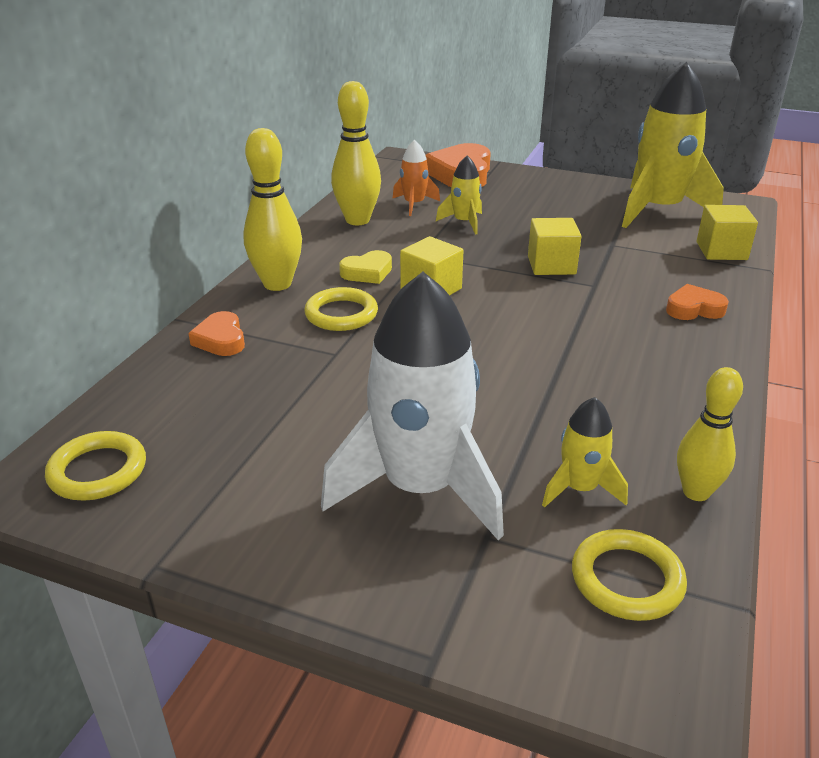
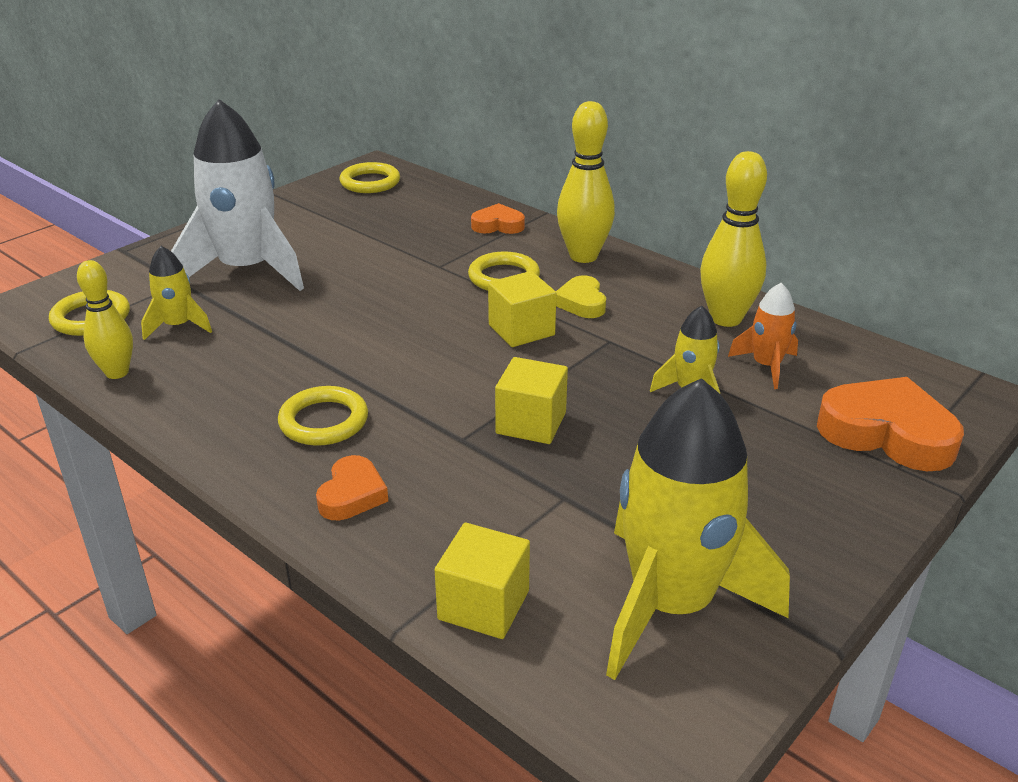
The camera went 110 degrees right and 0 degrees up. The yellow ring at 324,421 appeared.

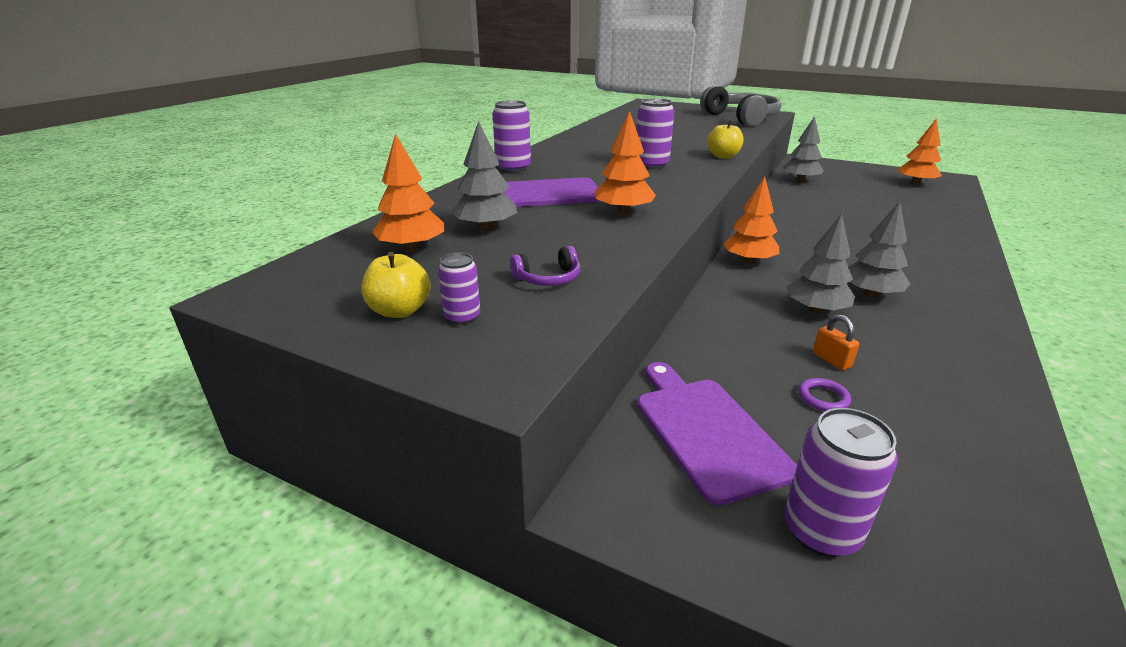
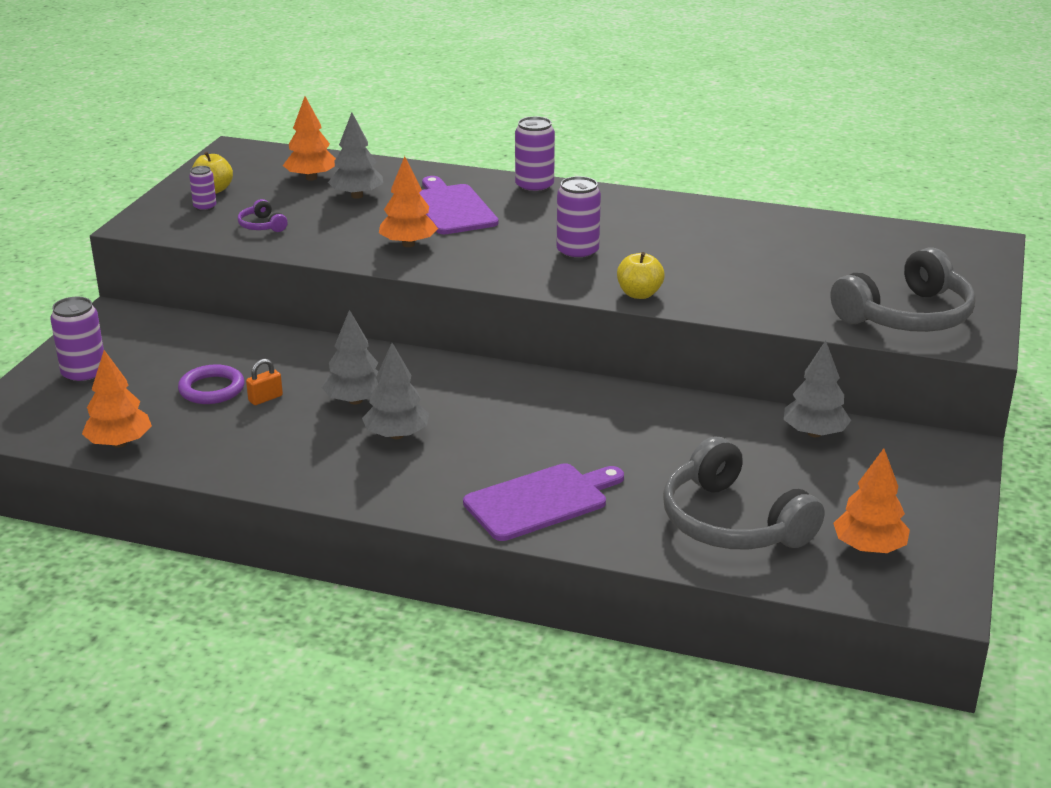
The camera went 80 degrees right and 0 degrees up. The orange tree moved from 748,261 to 119,443. The purple cutting board moved from 707,431 to 540,501. The purple ring at 823,398 changed to 1.68 times the size. The grey headphones at 731,522 appeared.

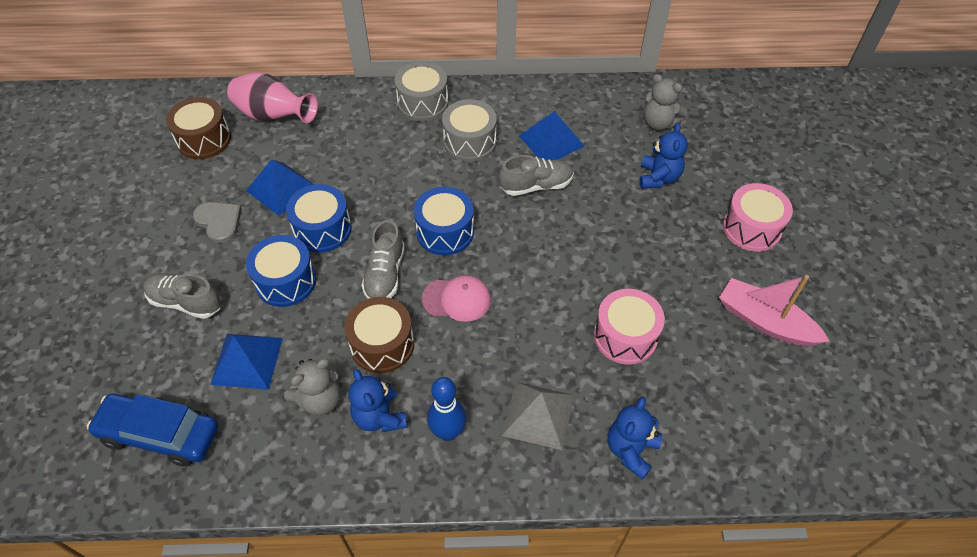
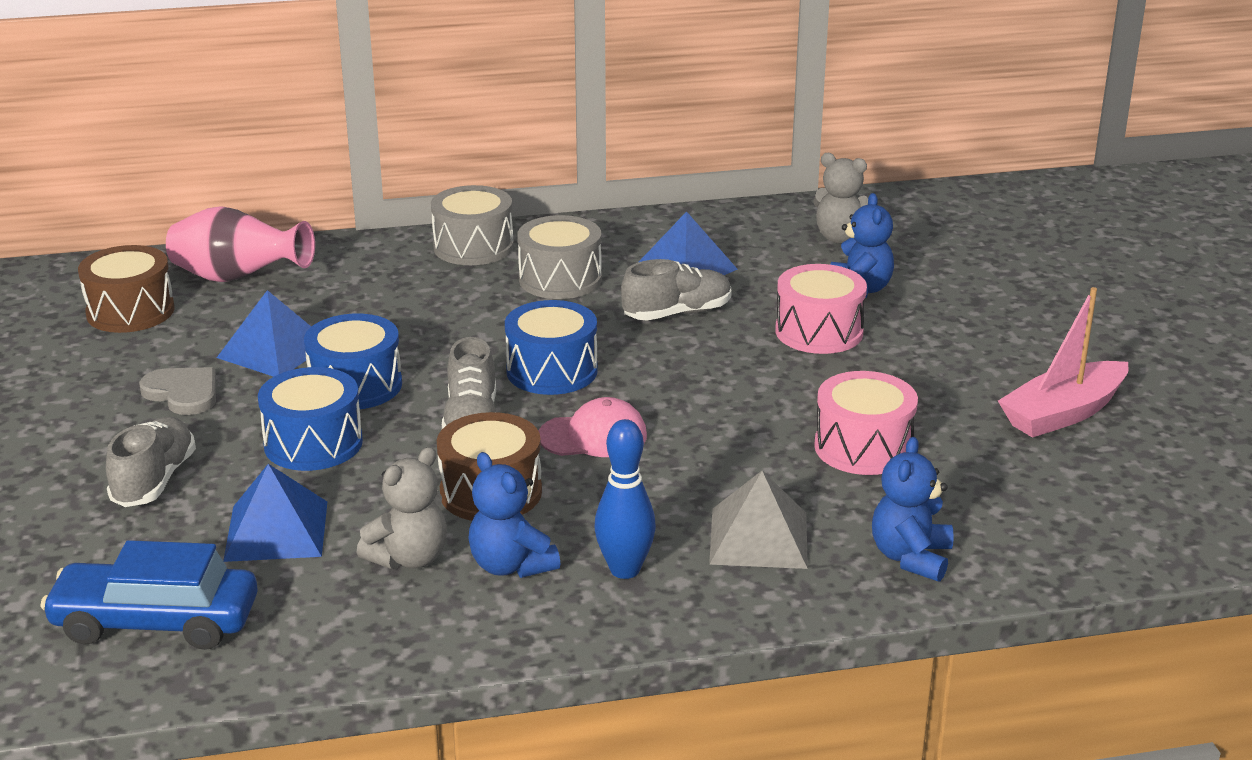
The camera went 10 degrees left and 25 degrees down. The pink drum moved from 751,228 to 819,332. The grey shoe at 186,302 turned 90 degrees clockwise. The pink boat at 765,321 turned 60 degrees counterclockwise.

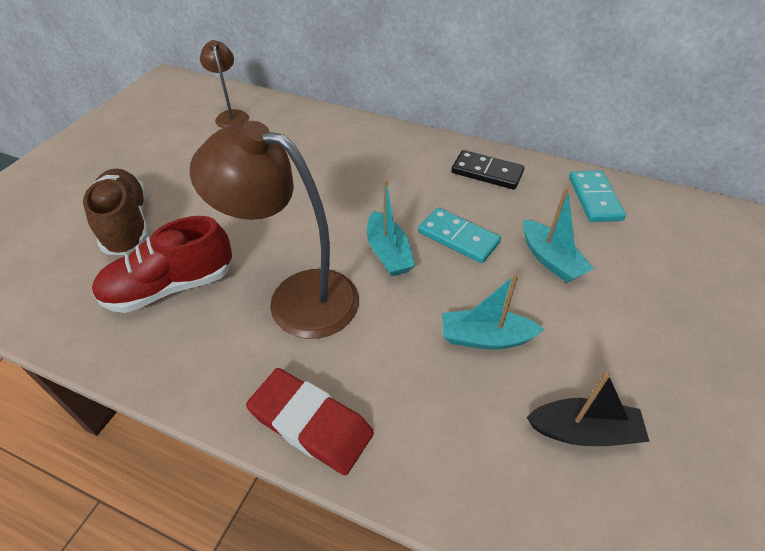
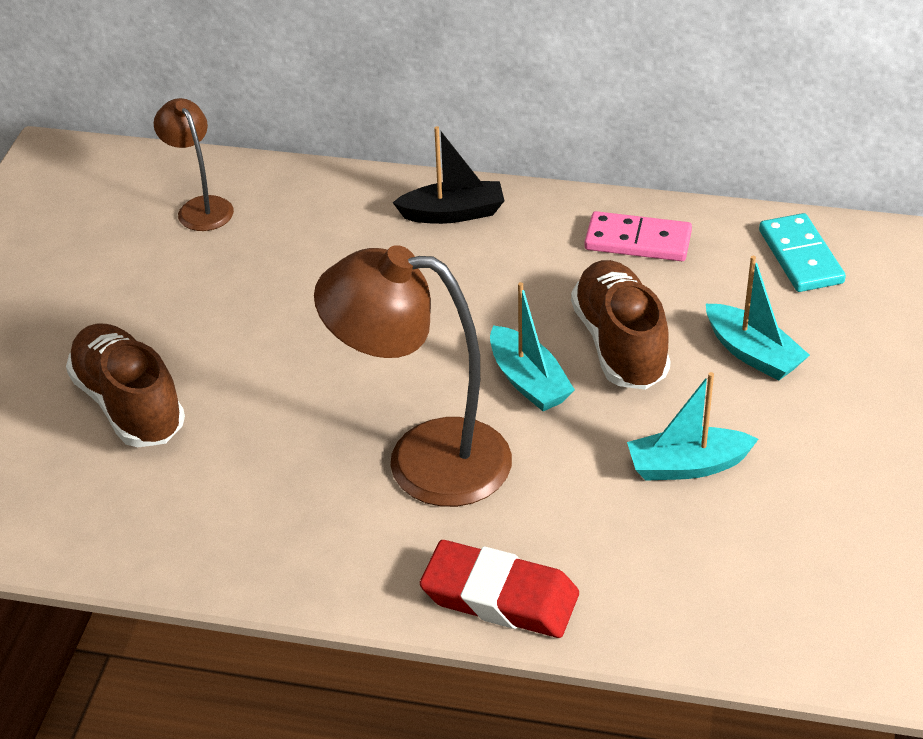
The camera went 10 degrees left and 5 degrees down. The black domino at 487,172 became the pink domino at 638,241. The turquoise domino at 458,238 was replaced by the brown shoe at 620,344. The red shoe at 170,287 disappeared. The black boat moved from 583,431 to 453,213.

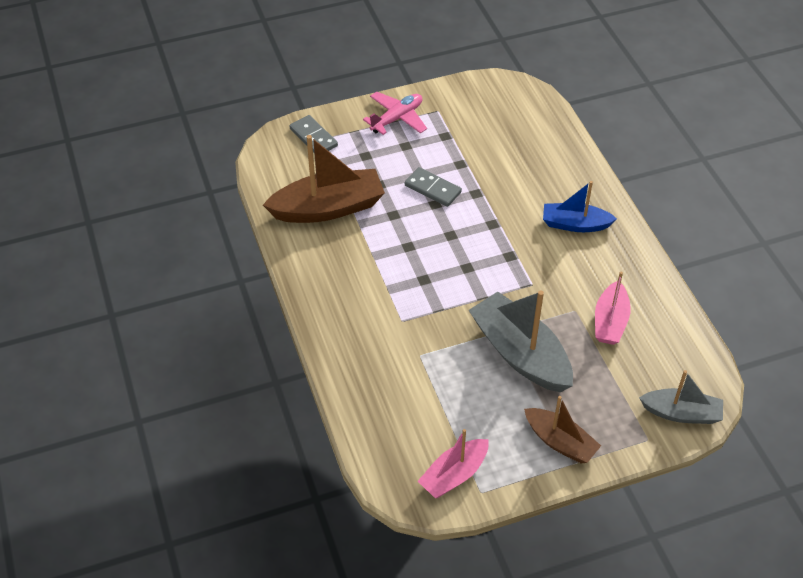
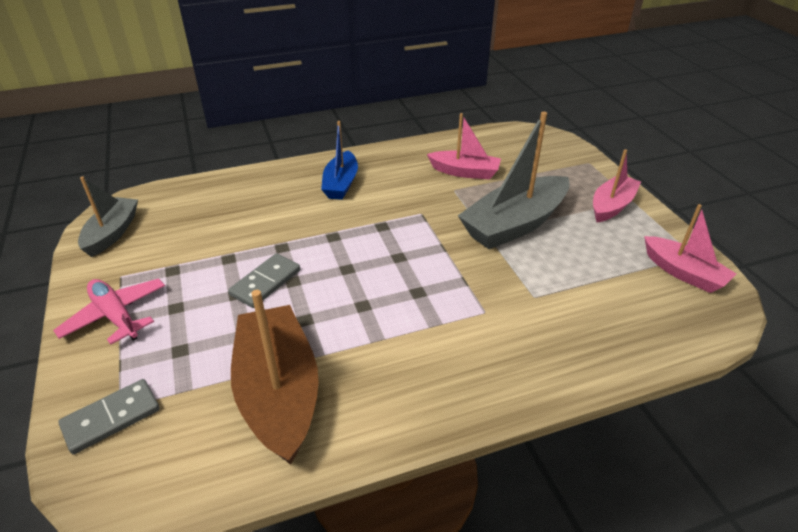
The camera went 90 degrees left and 10 degrees down. The grey boat moved from 681,413 to 112,233. The brown boat at 560,442 became the pink boat at 612,206.

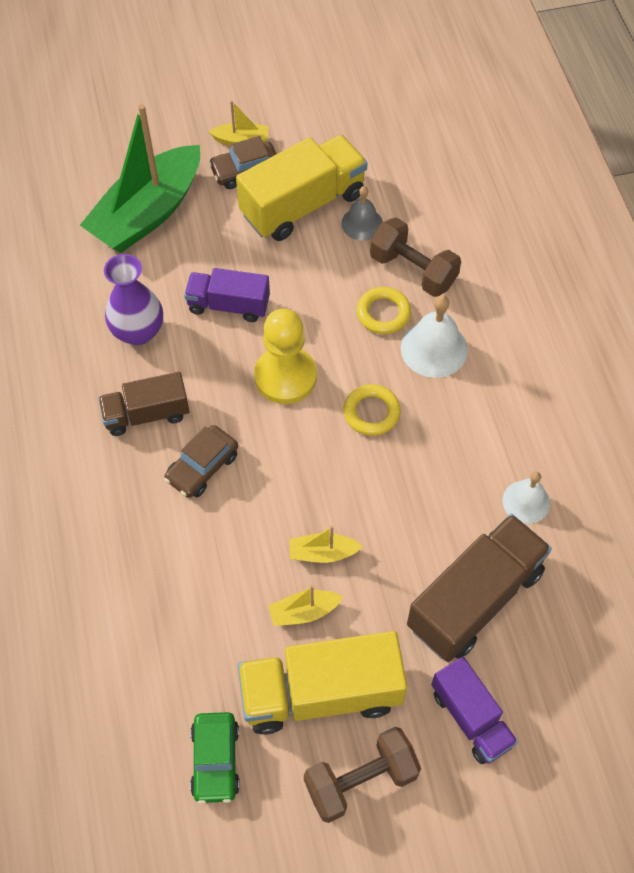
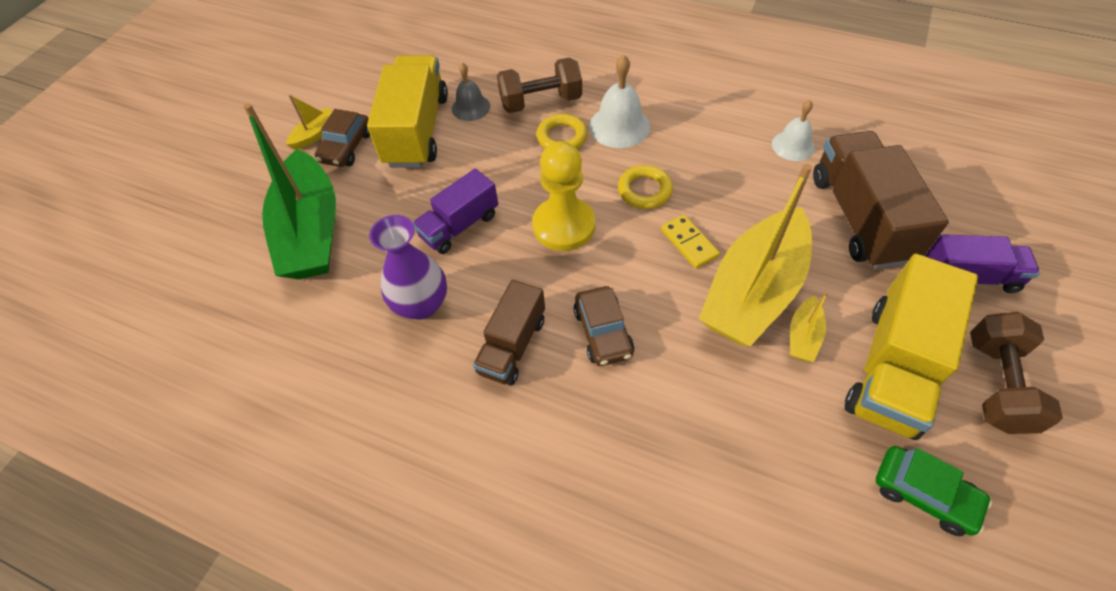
The camera went 50 degrees left and 5 degrees down. The yellow boat at 322,553 changed to 2.41 times the size. The yellow domino at 689,243 appeared.

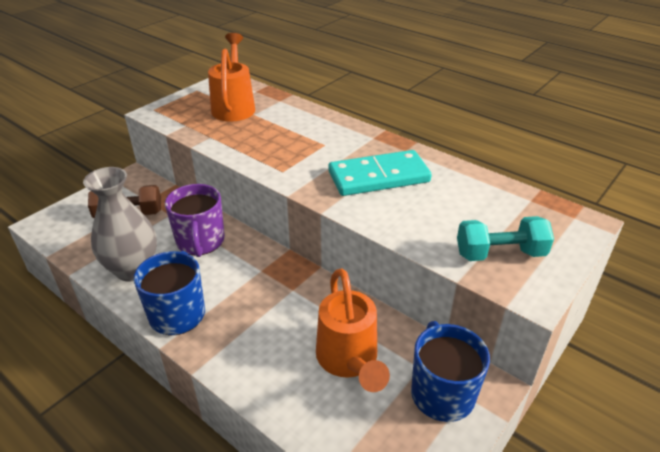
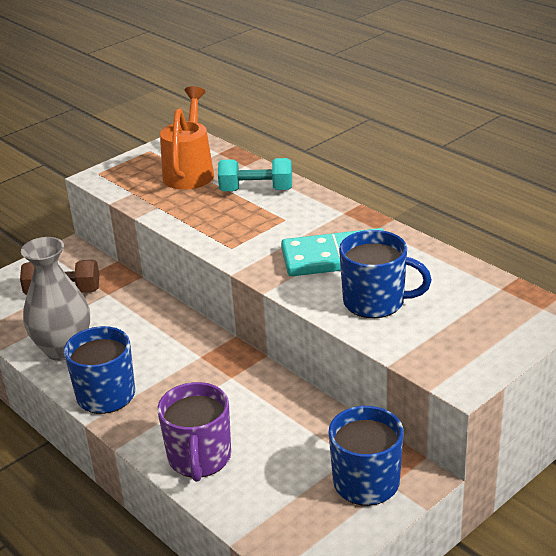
The camera went 10 degrees right and 5 degrees down. The purple mug moved from 200,242 to 199,458. The turquoise dumbbell moved from 500,254 to 256,190. The orange watering can at 349,360 disappeared. The blue mug at 376,302 appeared.

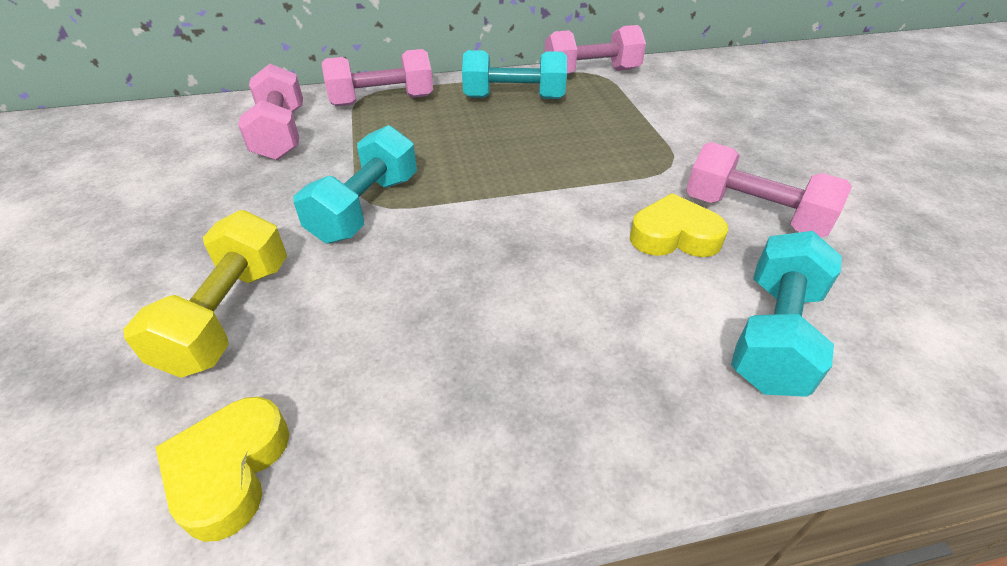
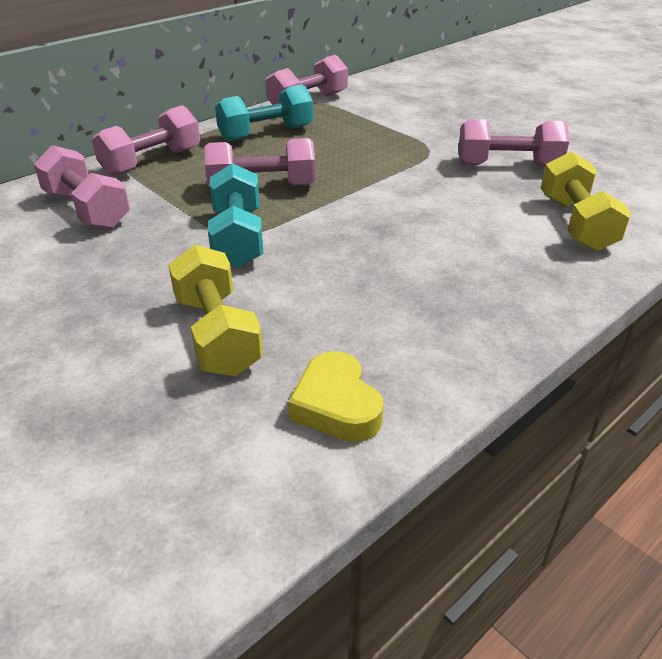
The camera went 30 degrees left and 5 degrees down. The yellow heart at 674,236 disappeared. The turquoise dumbbell at 774,335 became the yellow dumbbell at 576,223. The pink dumbbell at 262,187 appeared.

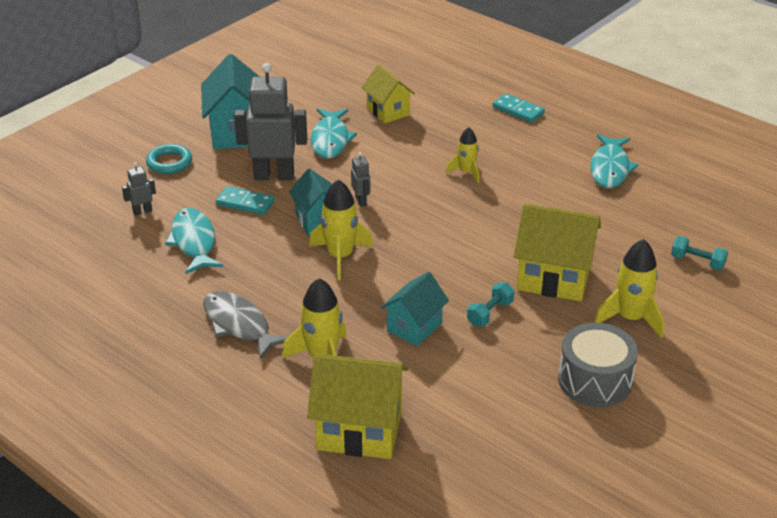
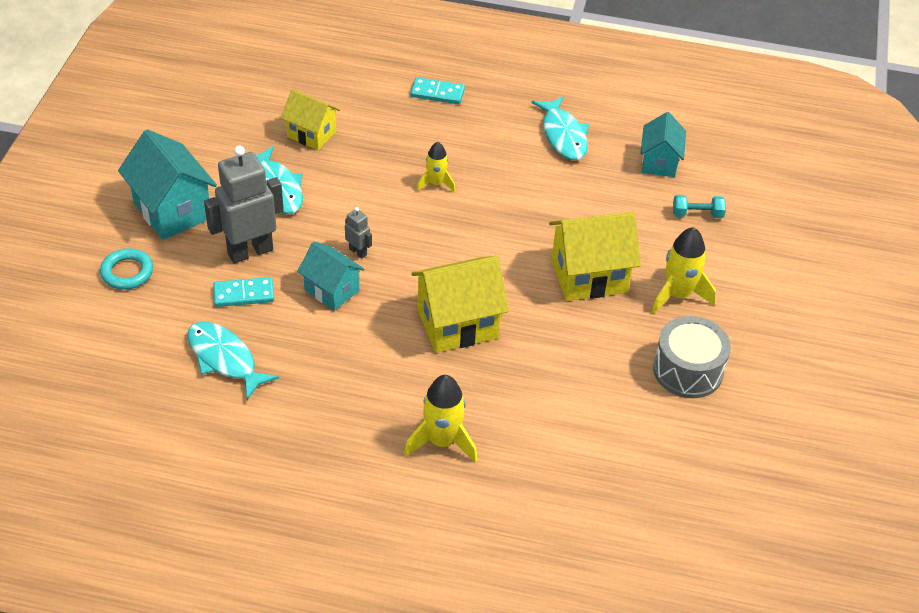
The camera went 30 degrees left and 10 degrees up. The grey robot at 142,211 disappeared. The yellow rocket at 340,257 disappeared. The turquoise house moved from 414,327 to 659,162. The turquoise dumbbell at 490,313 disappeared. The grey fish at 239,325 disappeared. The yellow house moved from 359,431 to 457,324.

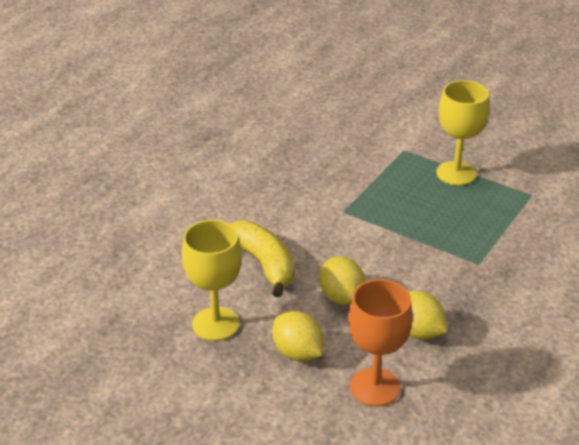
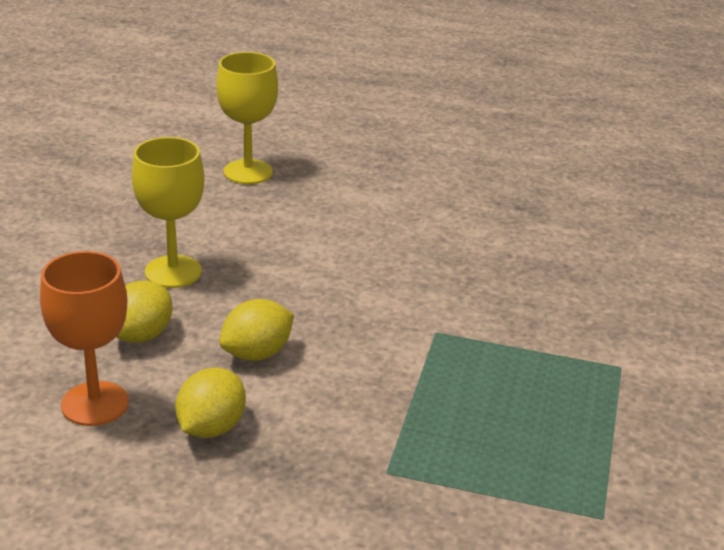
The camera went 70 degrees right and 5 degrees down. The yellow goblet moved from 456,173 to 248,172. The yellow banana at 264,264 disappeared.

